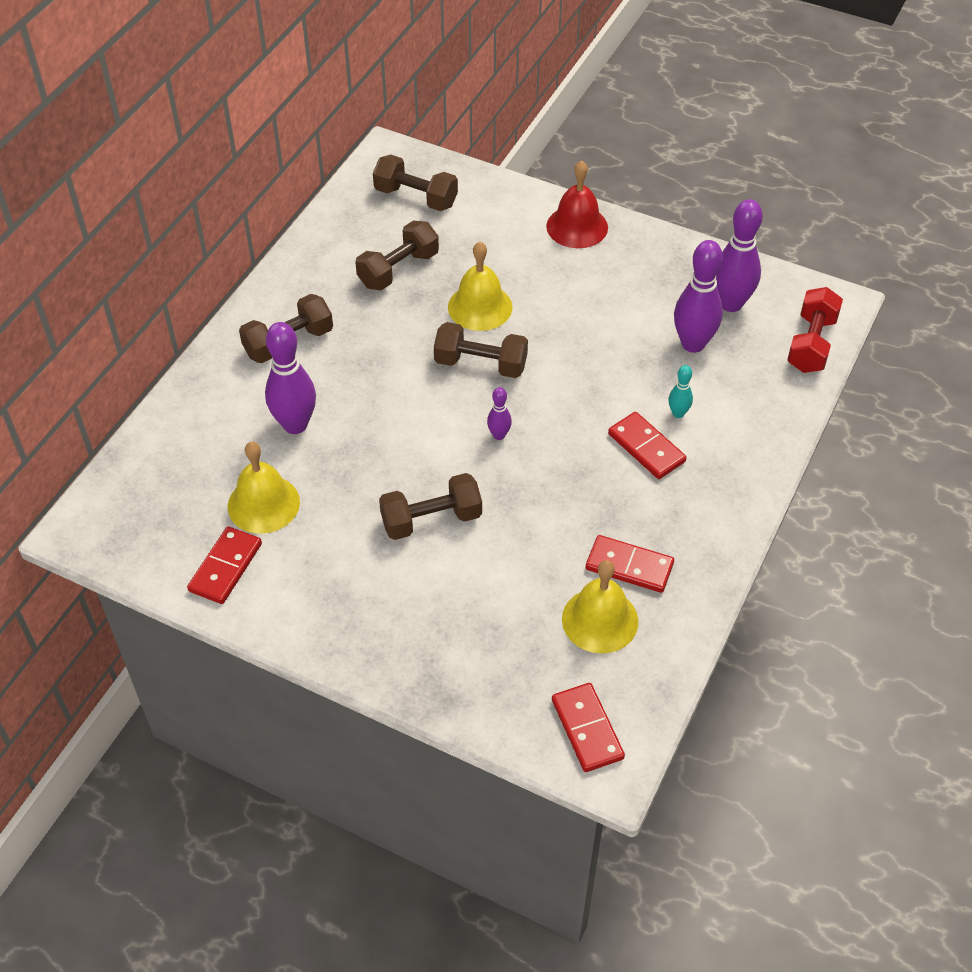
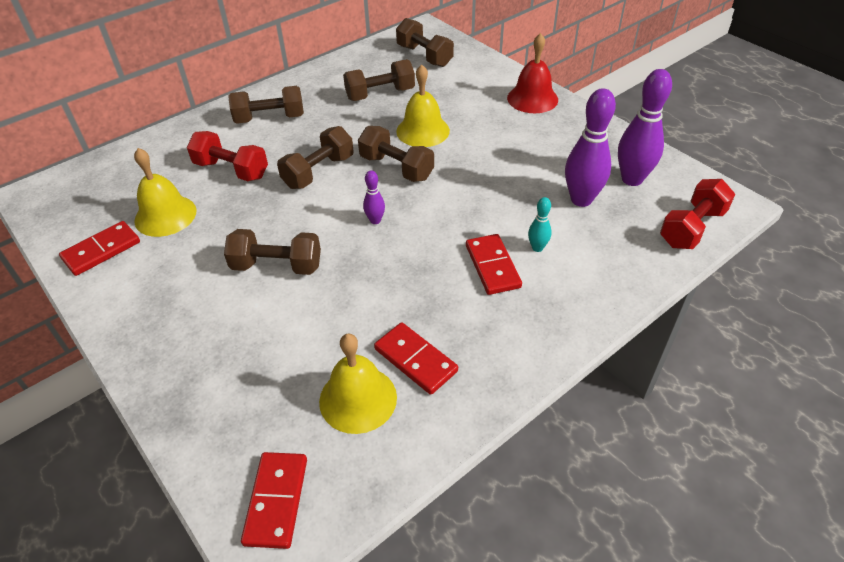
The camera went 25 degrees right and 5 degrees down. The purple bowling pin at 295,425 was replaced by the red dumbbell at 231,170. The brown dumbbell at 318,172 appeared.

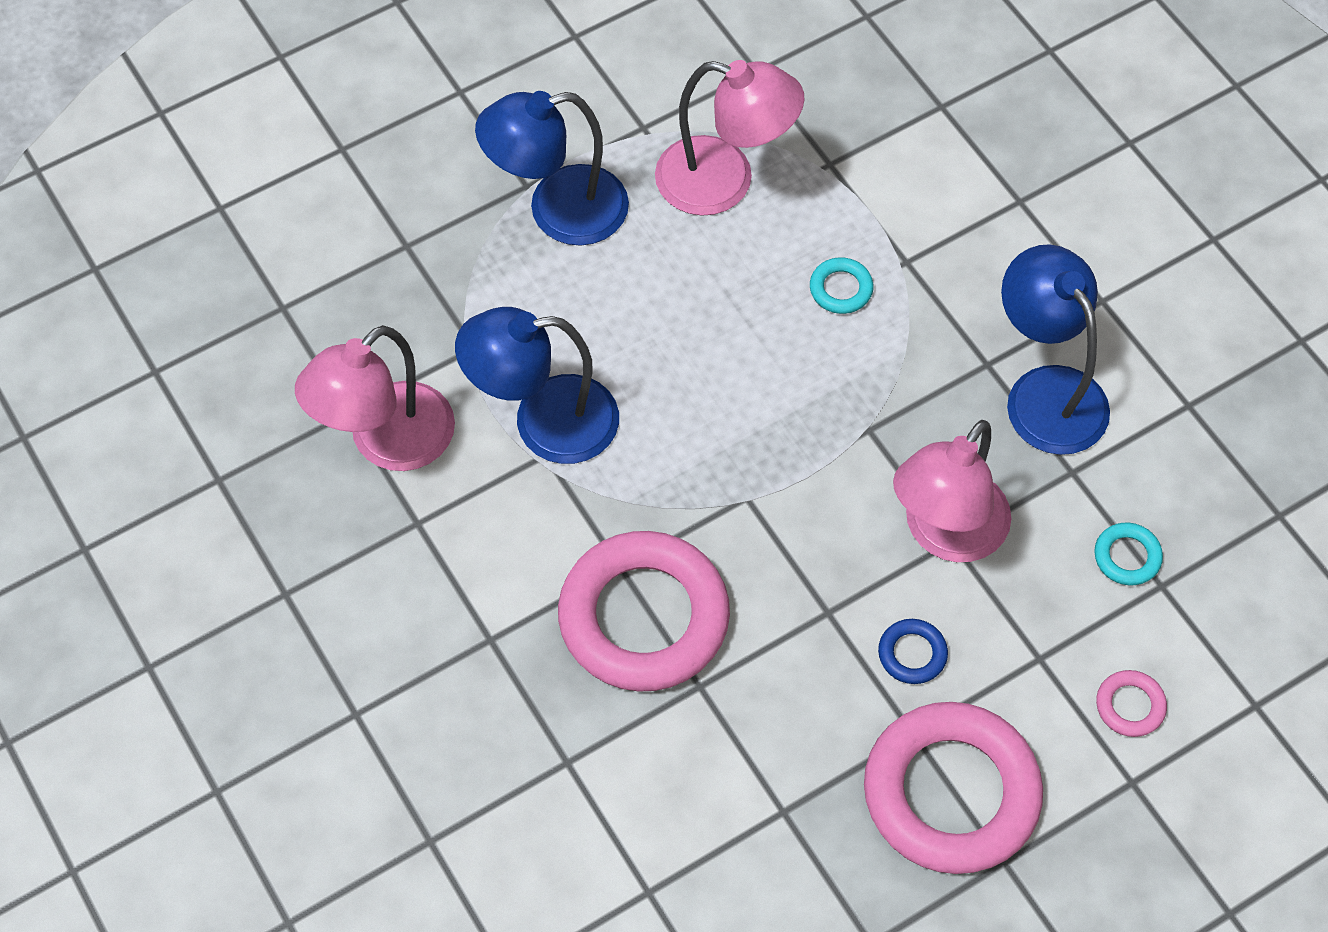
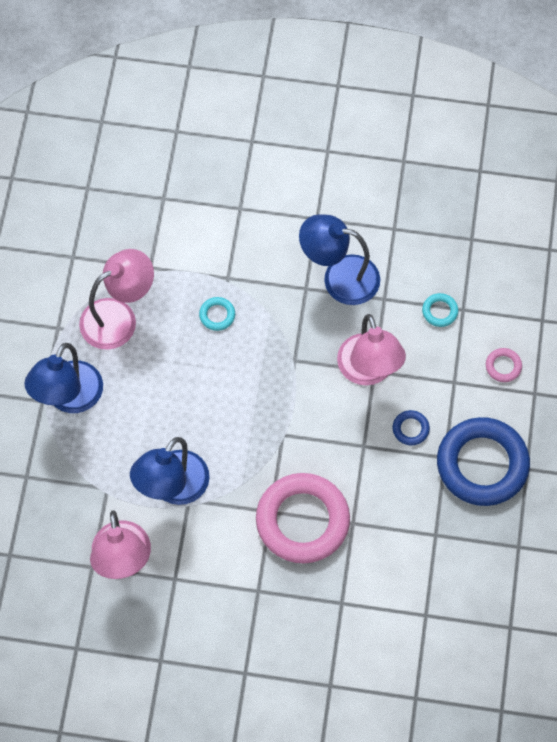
The camera went 50 degrees left and 5 degrees up. The pink ring at 951,793 became the blue ring at 482,464.

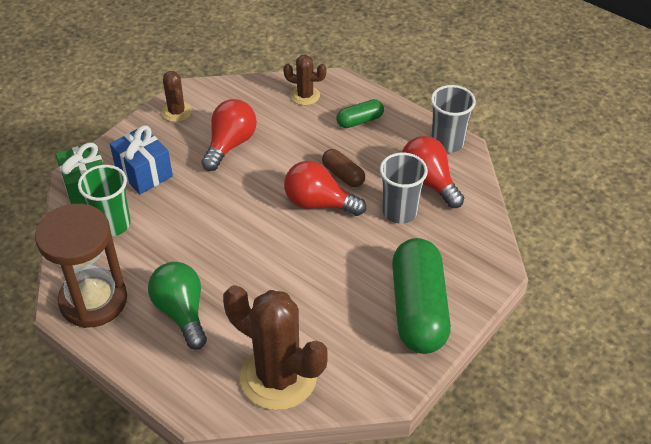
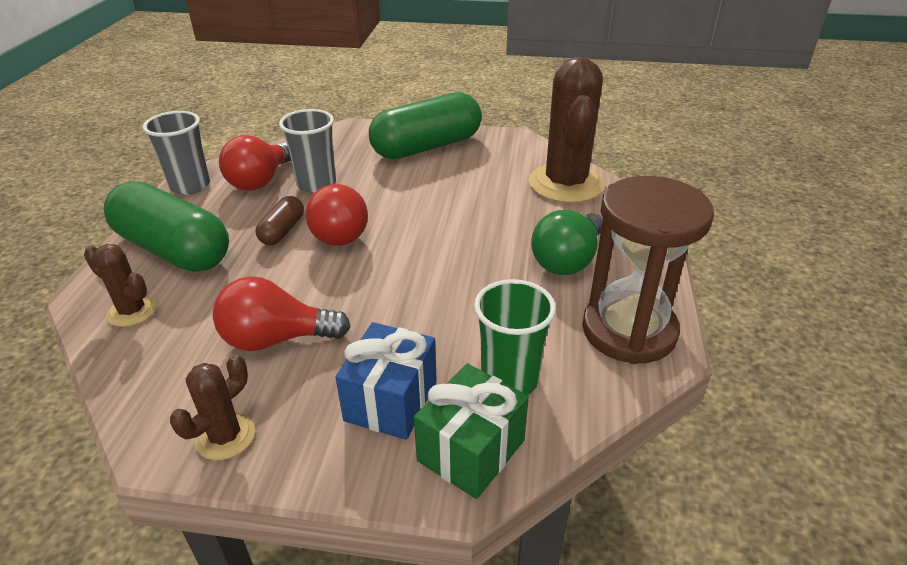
The camera went 120 degrees left and 10 degrees down. The brown cactus at 305,95 turned 45 degrees counterclockwise. The green capsule at 360,121 changed to 2.14 times the size.

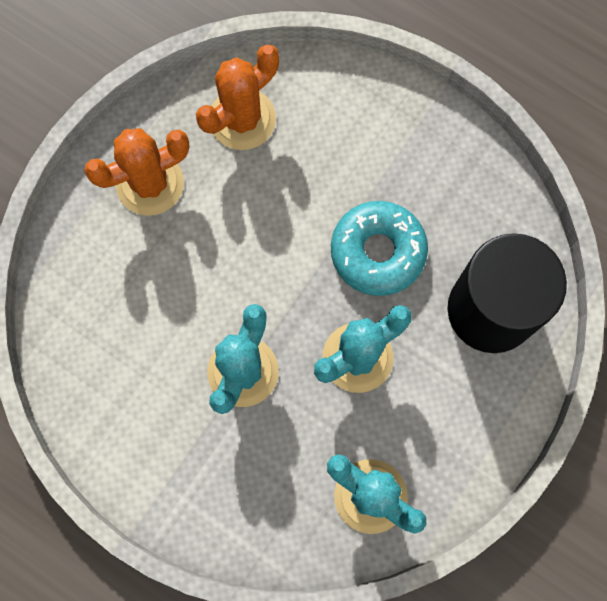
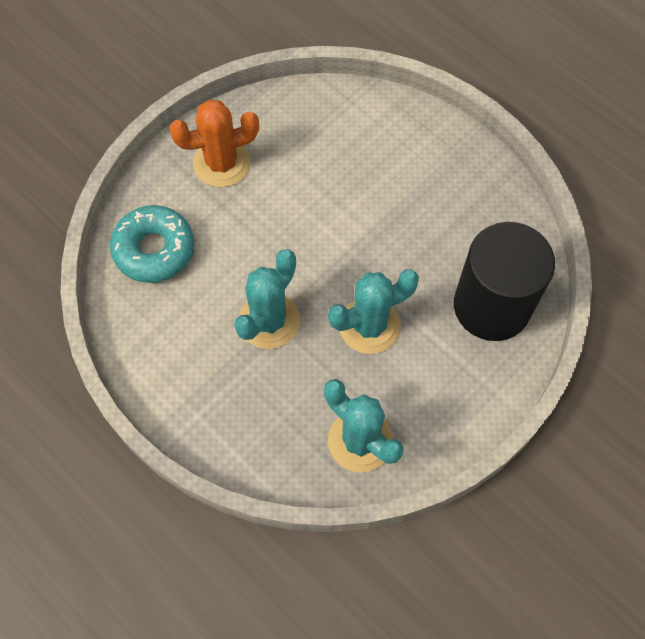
The camera went 10 degrees right and 10 degrees down. The orange cactus at 242,119 disappeared. The turquoise donut moved from 378,252 to 154,249.

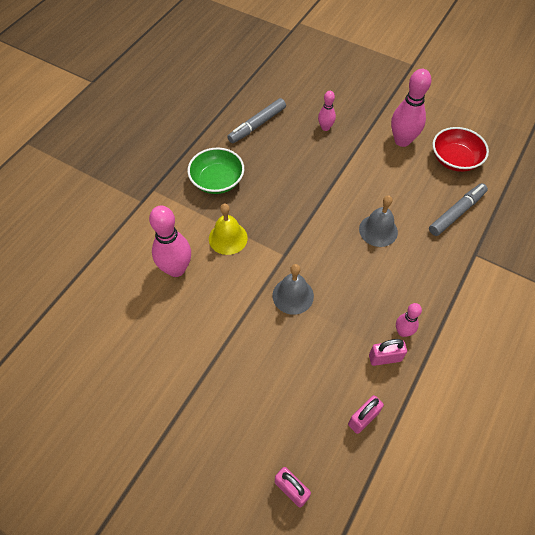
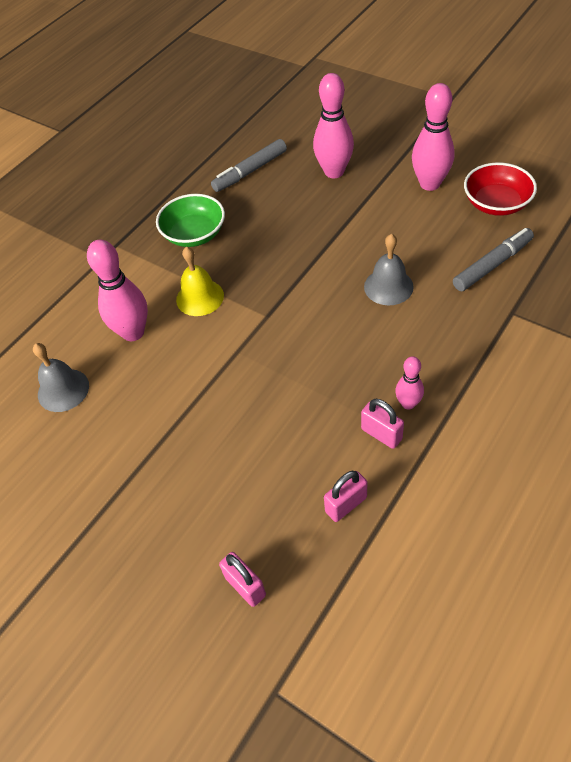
The camera went 10 degrees right and 5 degrees down. The pink bowling pin at 325,127 changed to 1.83 times the size. The grey bell moved from 293,295 to 63,390. The pink padlock at 385,358 turned 45 degrees clockwise.

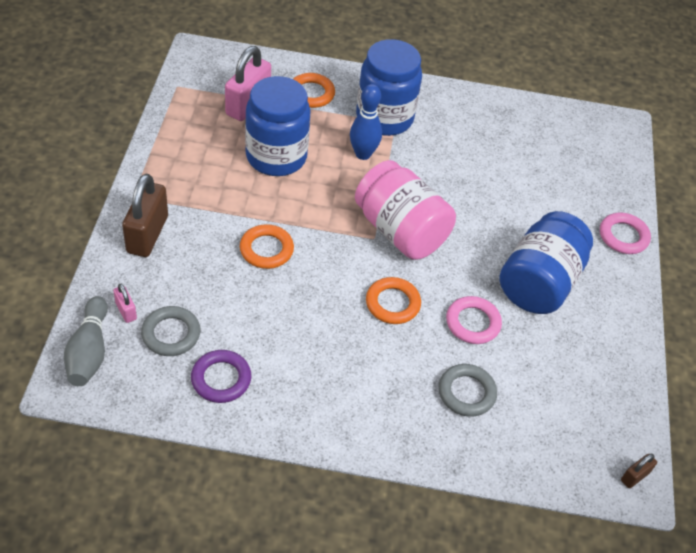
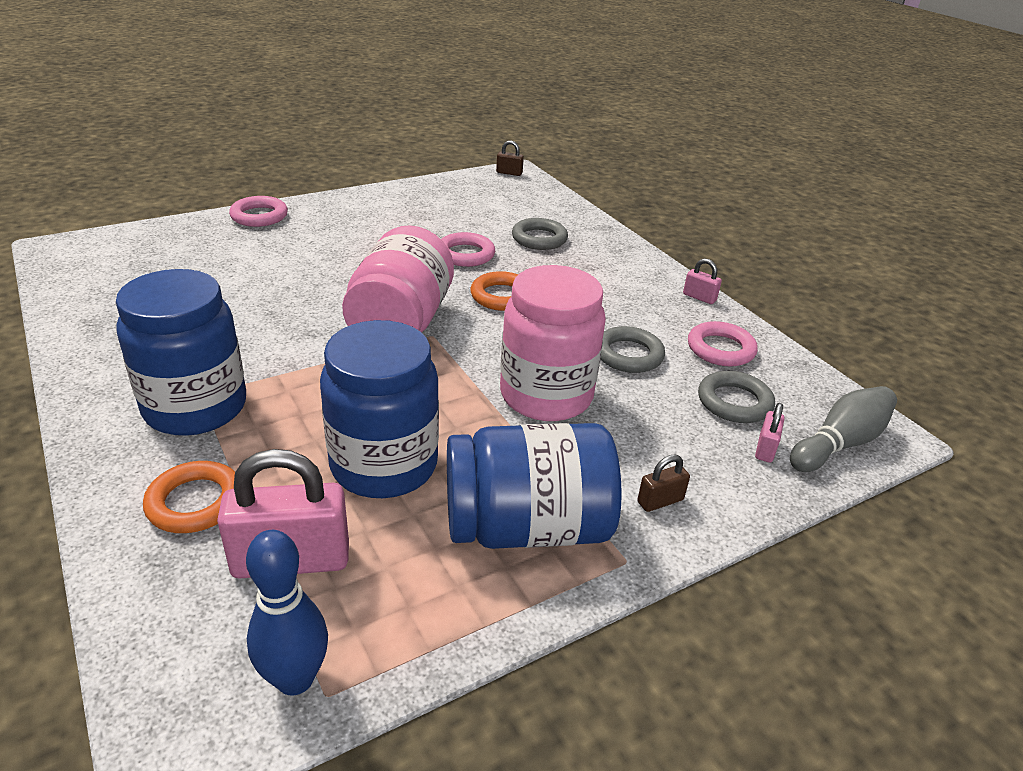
The camera went 125 degrees left and 15 degrees down. The blue bowling pin moved from 363,154 to 295,679. The brown padlock at 147,234 changed to 0.47 times the size. The blue jar moved from 539,283 to 527,526. The orange ring at 266,249 was replaced by the pink jar at 546,395. The purple ring at 221,379 became the pink ring at 720,349. The pink padlock at 699,297 appeared. The grey ring at 628,355 appeared.

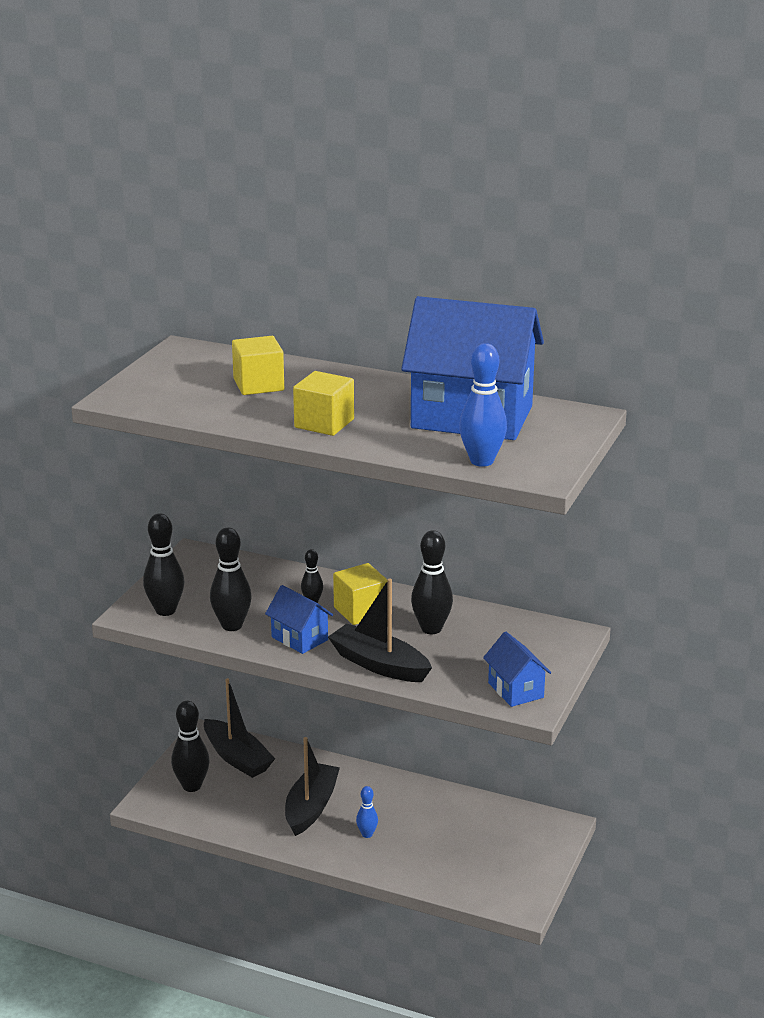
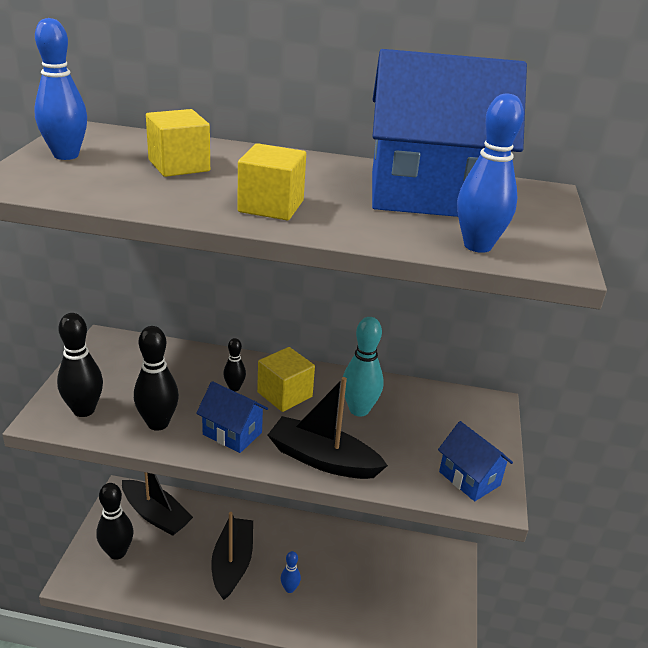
The camera went 15 degrees left and 5 degrees up. The black bowling pin at 431,629 became the turquoise bowling pin at 359,410. The blue bowling pin at 66,155 appeared.

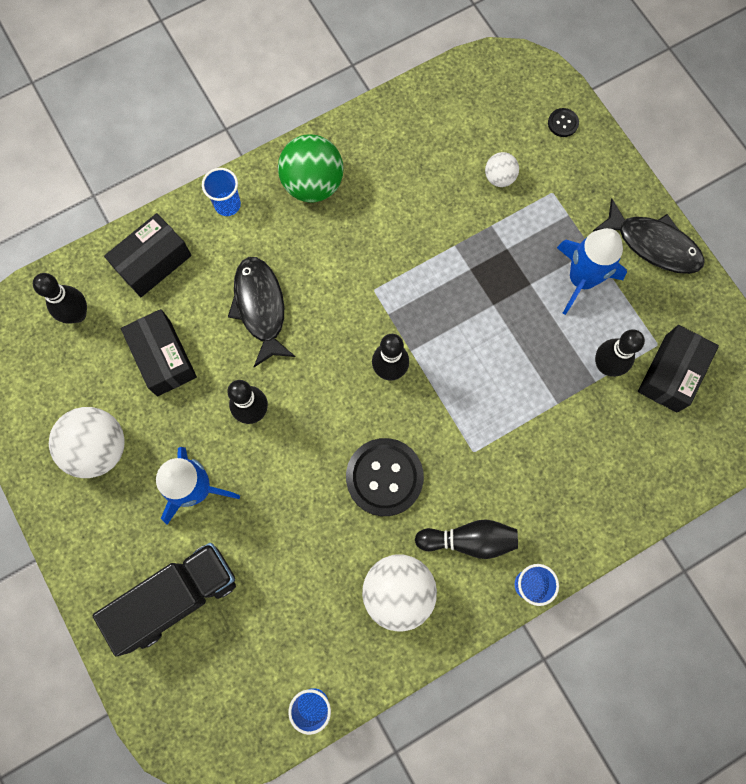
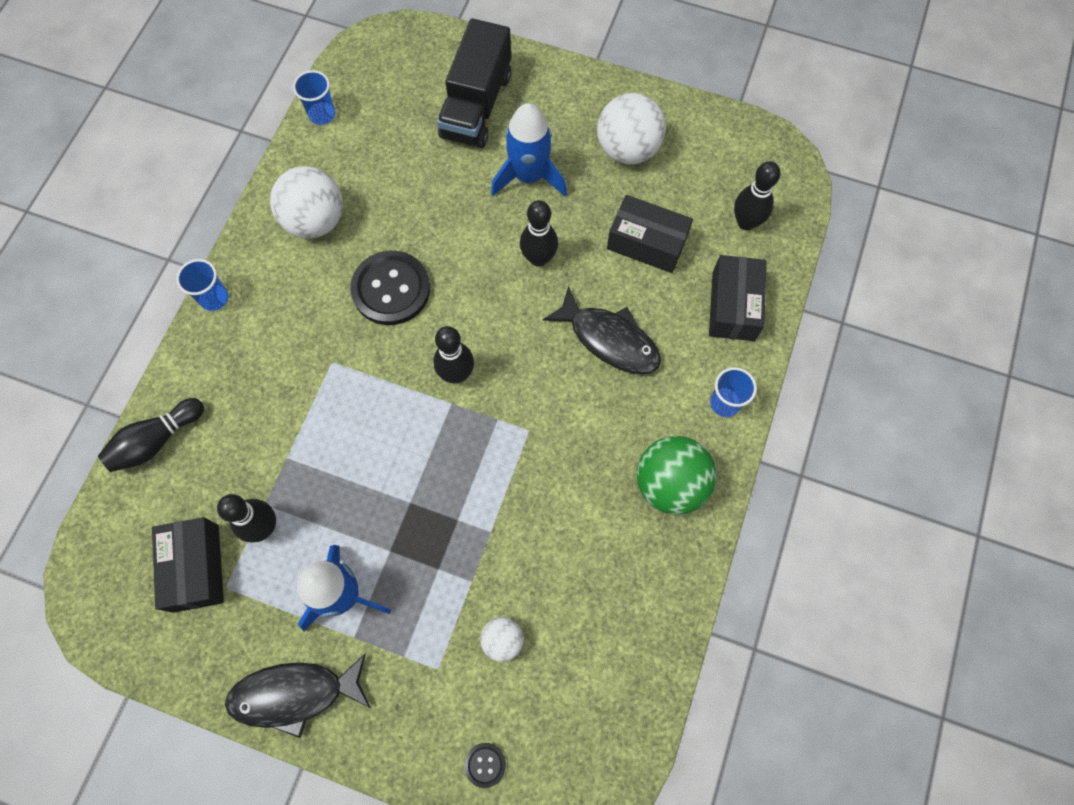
The camera went 140 degrees right and 5 degrees down. The black bowling pin moved from 469,540 to 156,441.

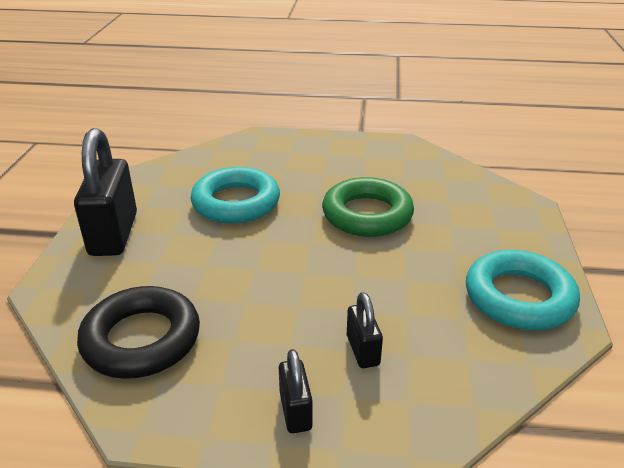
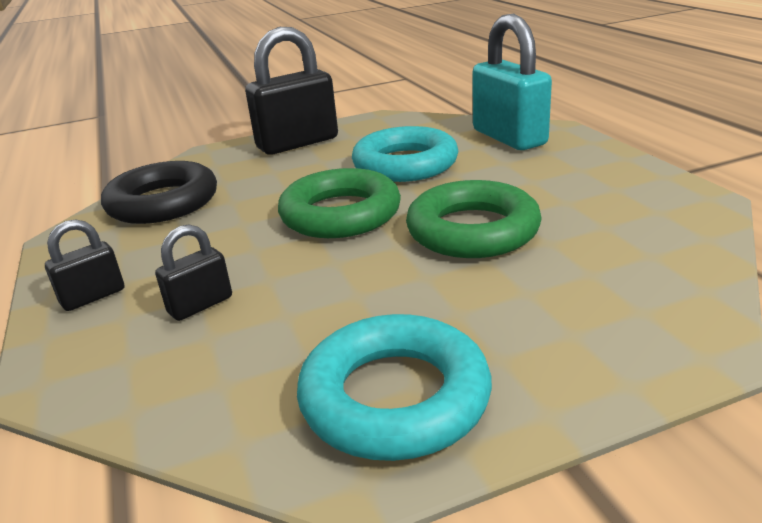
The camera went 65 degrees right and 5 degrees down. The turquoise padlock at 509,137 appeared. The green ring at 340,214 appeared.

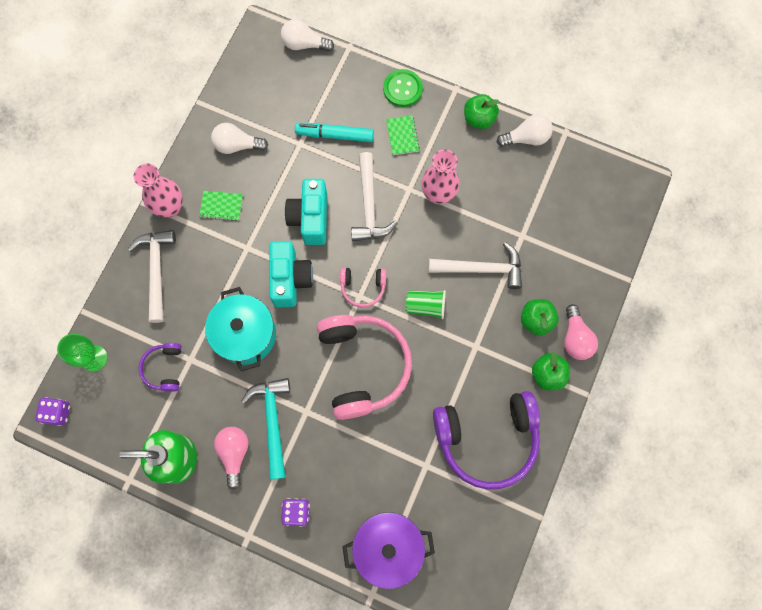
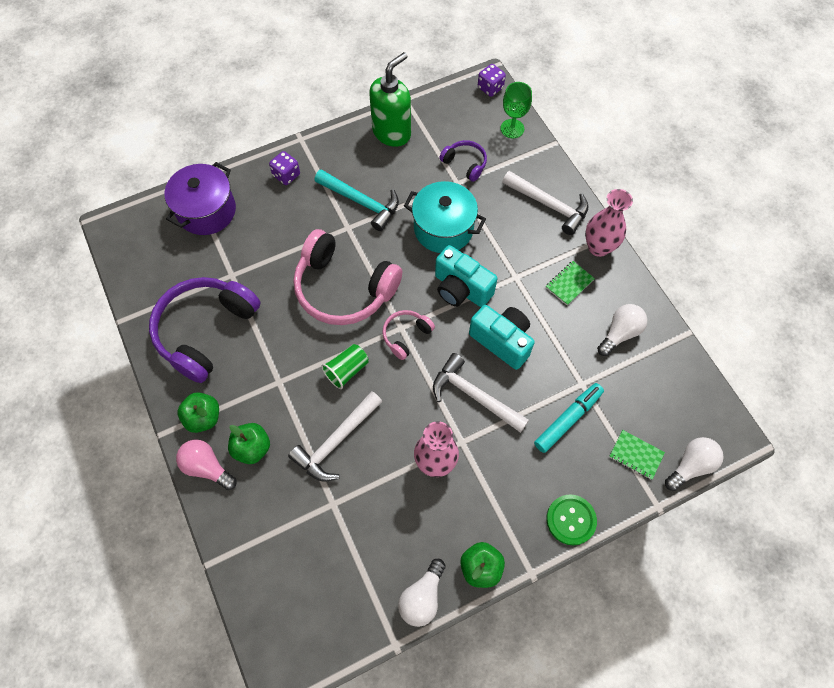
The camera went 130 degrees right and 10 degrees down. The green notebook moved from 402,136 to 636,455. The pink light bulb at 234,453 disappeared.

